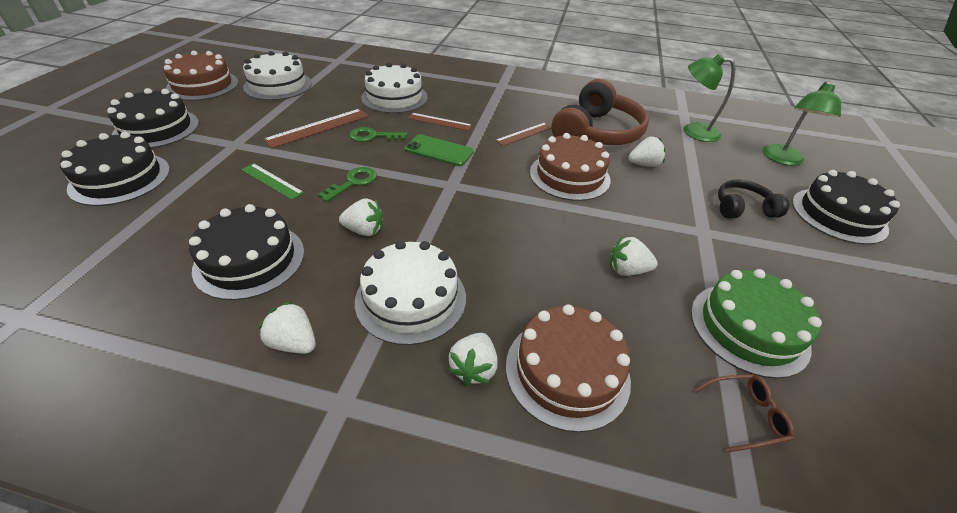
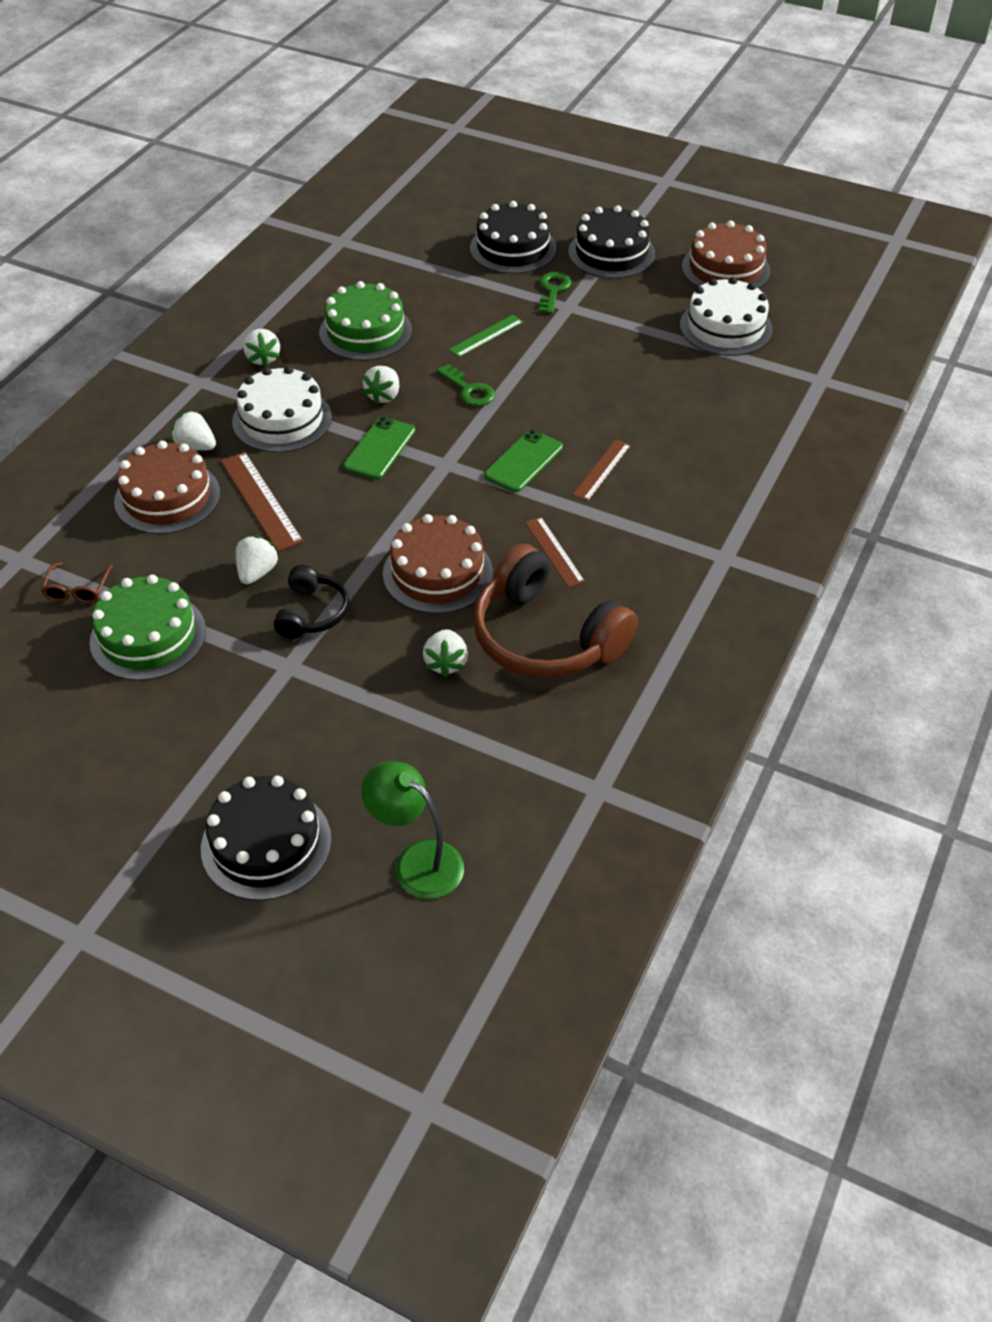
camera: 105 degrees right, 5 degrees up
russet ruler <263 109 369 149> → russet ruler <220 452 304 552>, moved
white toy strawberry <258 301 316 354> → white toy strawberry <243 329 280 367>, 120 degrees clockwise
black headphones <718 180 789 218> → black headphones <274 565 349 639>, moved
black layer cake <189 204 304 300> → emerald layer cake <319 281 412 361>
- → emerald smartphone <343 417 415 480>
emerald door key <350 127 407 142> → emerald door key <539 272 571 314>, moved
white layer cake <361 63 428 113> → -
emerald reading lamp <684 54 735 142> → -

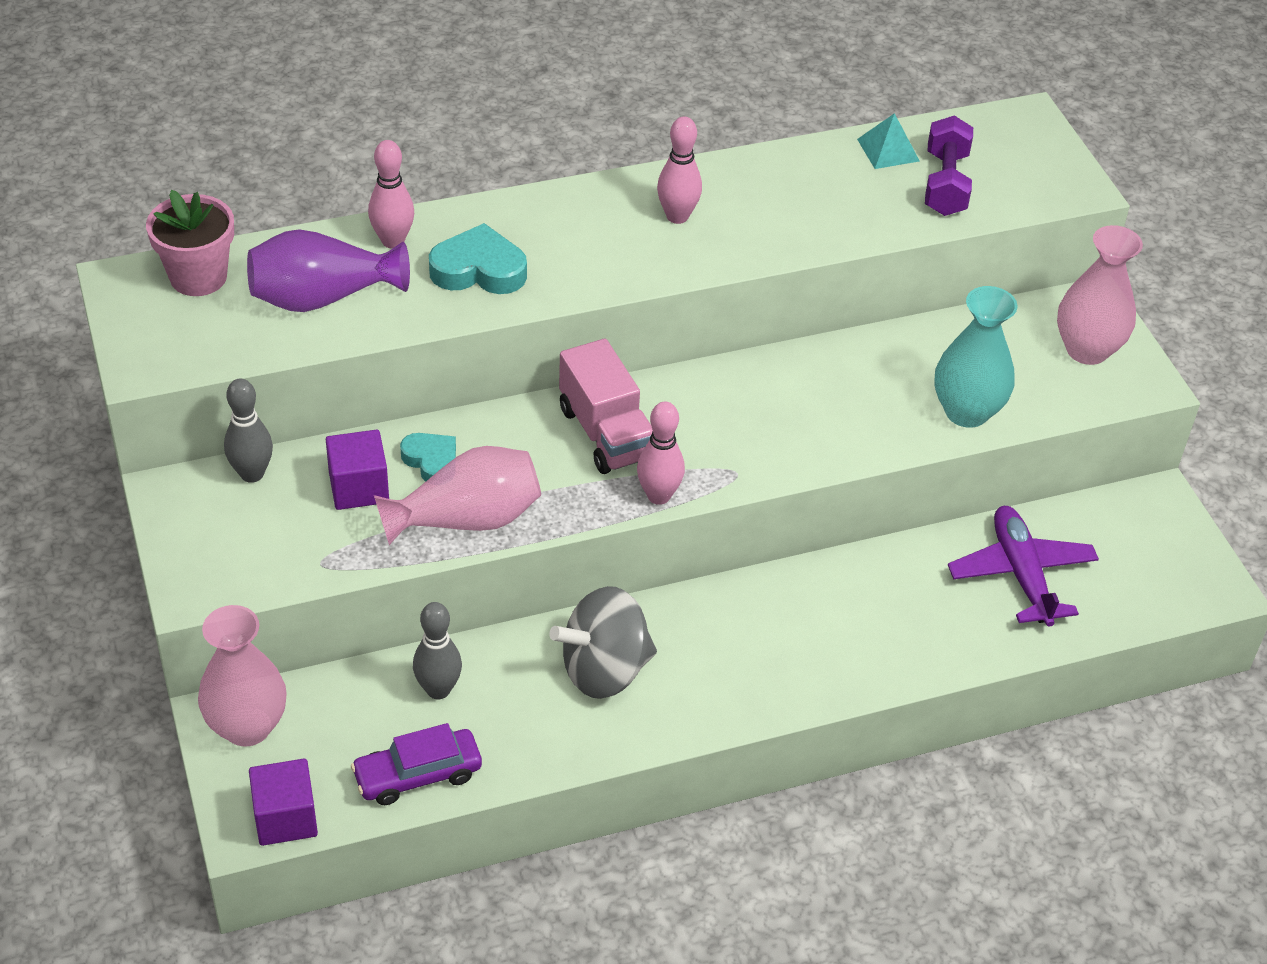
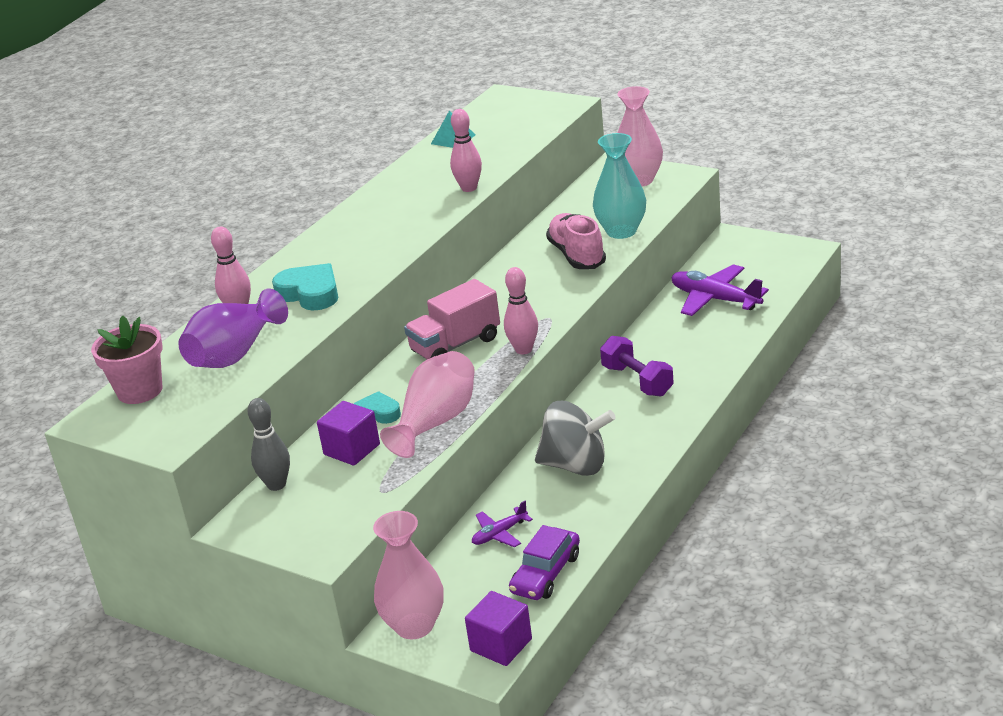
camera: 35 degrees left, 15 degrees down
turquoise heart shape <429 223 527 294> → turquoise heart shape <272 263 338 310>, 75 degrees clockwise
pink lorry <559 338 653 474> → pink lorry <404 279 500 359>, 120 degrees clockwise
pink tenpin <657 116 702 224> → pink tenpin <450 109 482 192>, moved
ash-grey tenpin <413 602 462 699> → purple toy plane <472 501 533 547>
ash-grey toy top <549 586 657 699> → ash-grey toy top <535 401 616 476>, 105 degrees counterclockwise
- → pink lace-up shoe <546 213 606 269>
purple dumbbell <925 115 973 216> → purple dumbbell <600 336 674 396>, moved

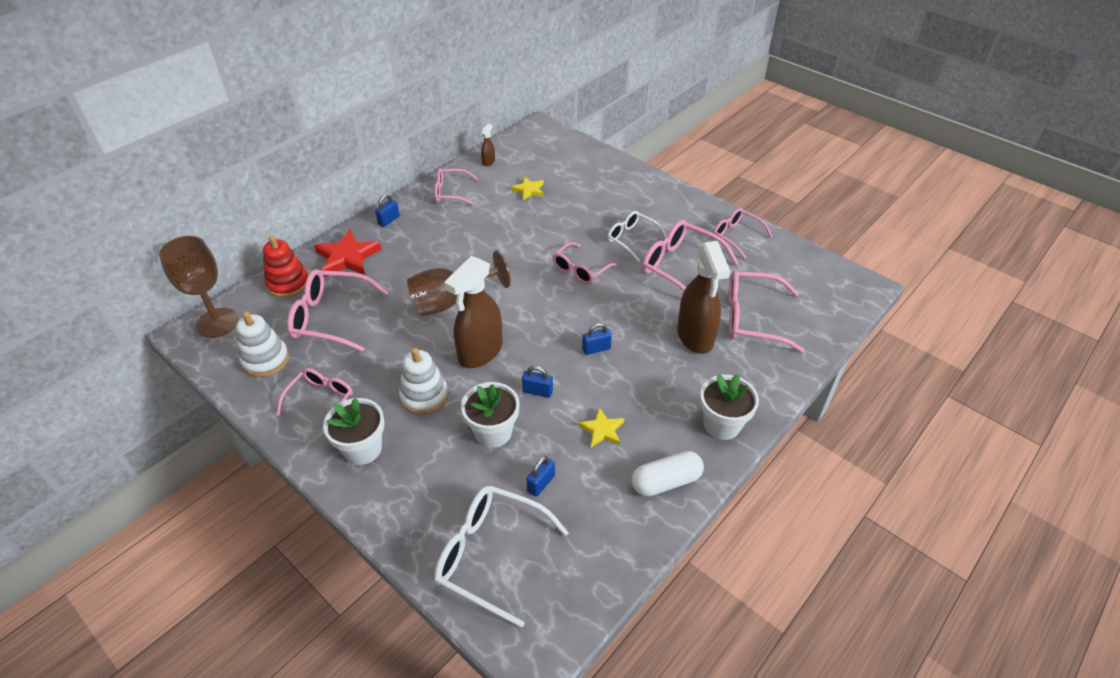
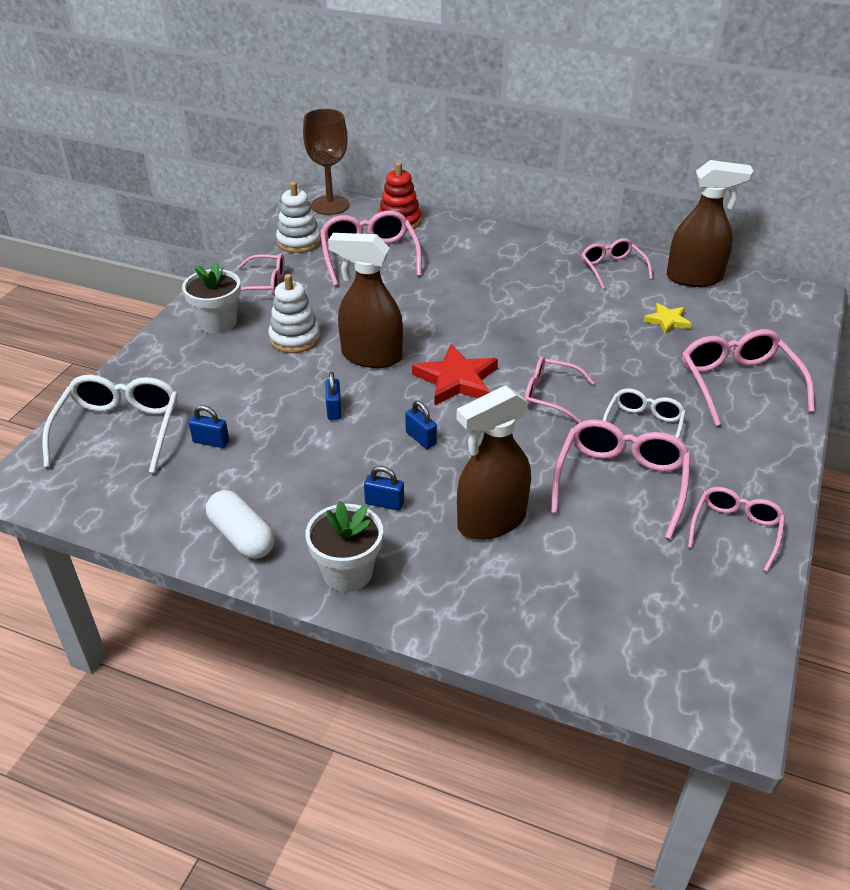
camera: 70 degrees right, 5 degrees down
blue padlock <375 194 400 227> → blue padlock <364 466 404 511>, moved
crimson star shape <314 229 382 277> → crimson star shape <412 344 498 406>, moved
russet spray bottle <481 124 495 166> → russet spray bottle <667 160 753 287>, x2.36
pink eyeglasses <728 270 805 353> → pink eyeglasses <682 329 814 426>, moved
russet wine glass <407 250 511 316> → -
white plant pot <461 382 519 448> → -
yellow star shape <578 408 625 448> → -

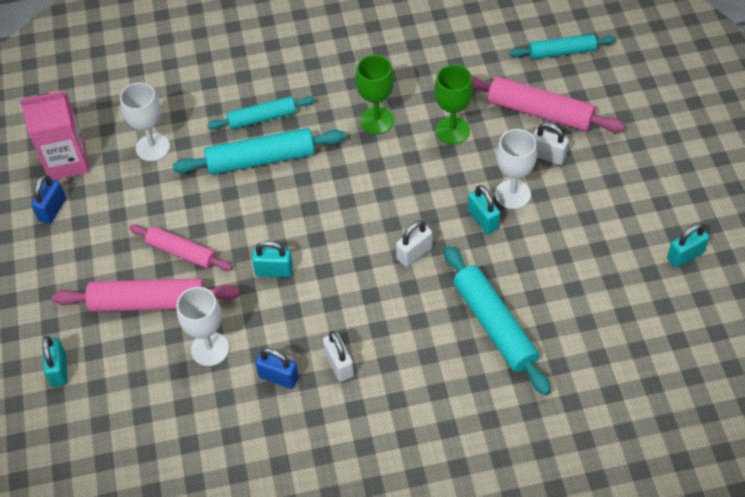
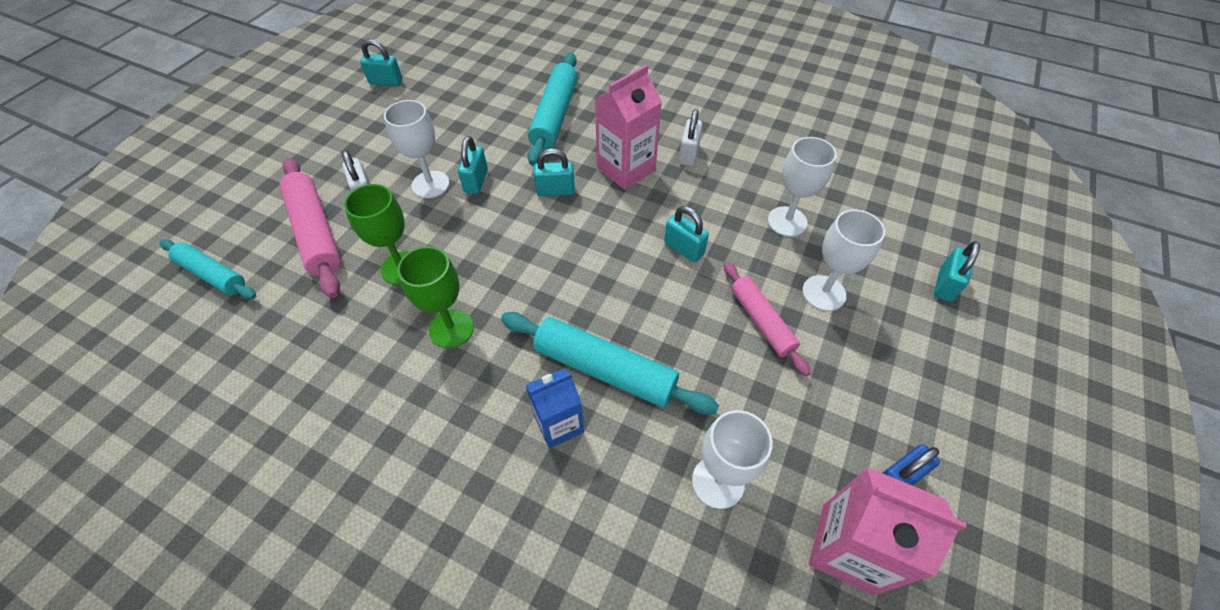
camera: 145 degrees left, 0 degrees up
turquoise rolling pin <207 96 315 130> → blue carton <526 368 584 448>
white padlock <396 220 432 267> → turquoise padlock <533 148 575 196>
- → pink carton <595 65 662 190>
pink rolling pin <52 278 240 312> → white wine glass <802 210 885 311>
blue padlock <255 348 299 389> → -

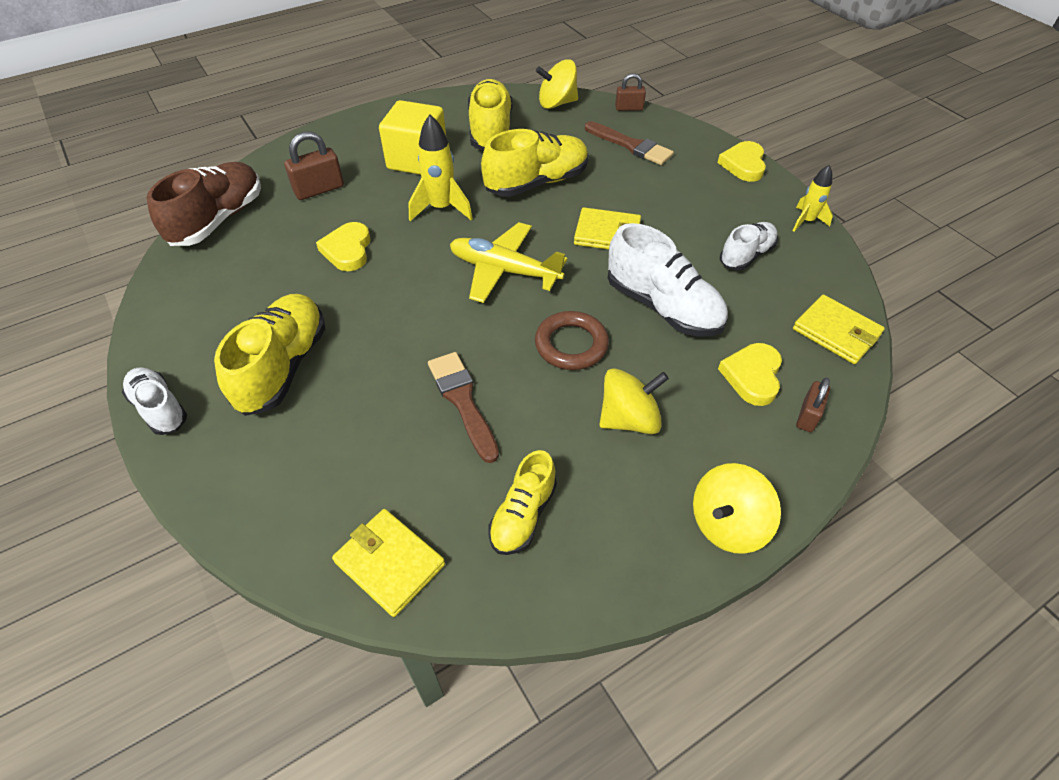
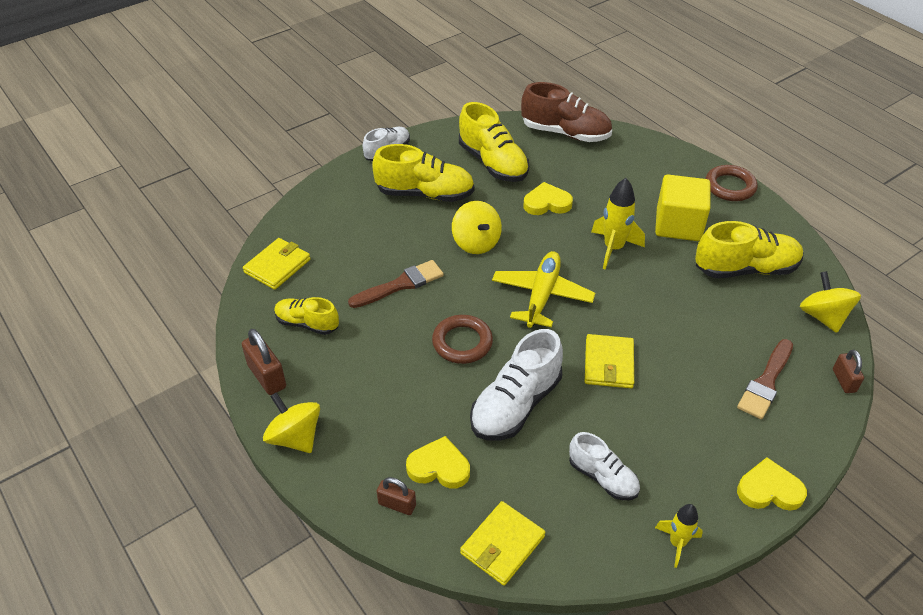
camera: 85 degrees right, 5 degrees down
russet padlock <284 131 344 200> → russet padlock <242 329 286 395>, moved
yellow toy top <600 368 669 434> → yellow toy top <452 201 502 254>, moved
yellow lace-up shoe <481 129 589 197> → yellow lace-up shoe <459 102 530 182>, moved
- → russet hoop <705 165 758 201>

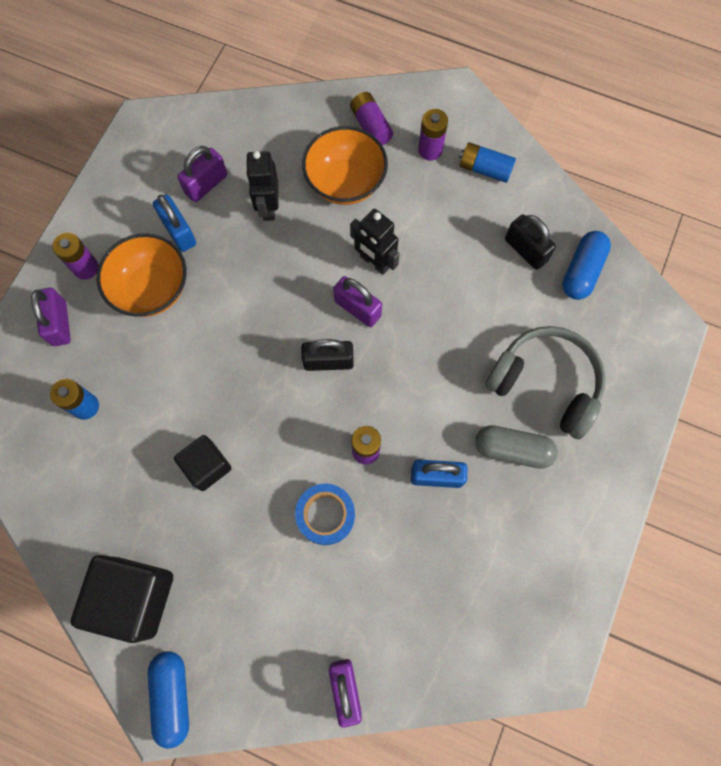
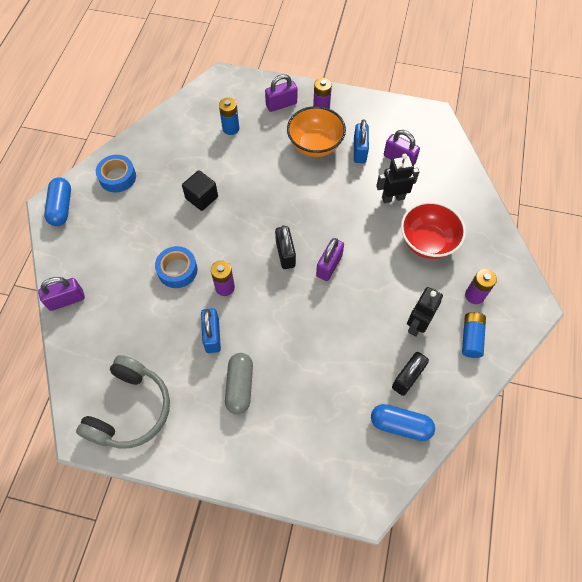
camera: 80 degrees right, 10 degrees down
blue pill shape <148 651 189 749> → blue pill shape <44 177 71 226>, 75 degrees counterclockwise
ash-grey headphones <485 326 606 439> → ash-grey headphones <76 355 170 449>, moved
black cube <71 555 173 643> → blue tape <96 155 136 193>
blue padlock <153 195 196 252> → blue padlock <354 119 369 163>, 45 degrees counterclockwise
orange deep dish <302 126 388 205> → crimson deep dish <401 202 466 259>
black robot figure <350 209 400 275> → black robot figure <407 287 443 337>, moved
purple battery <350 92 393 146> → -

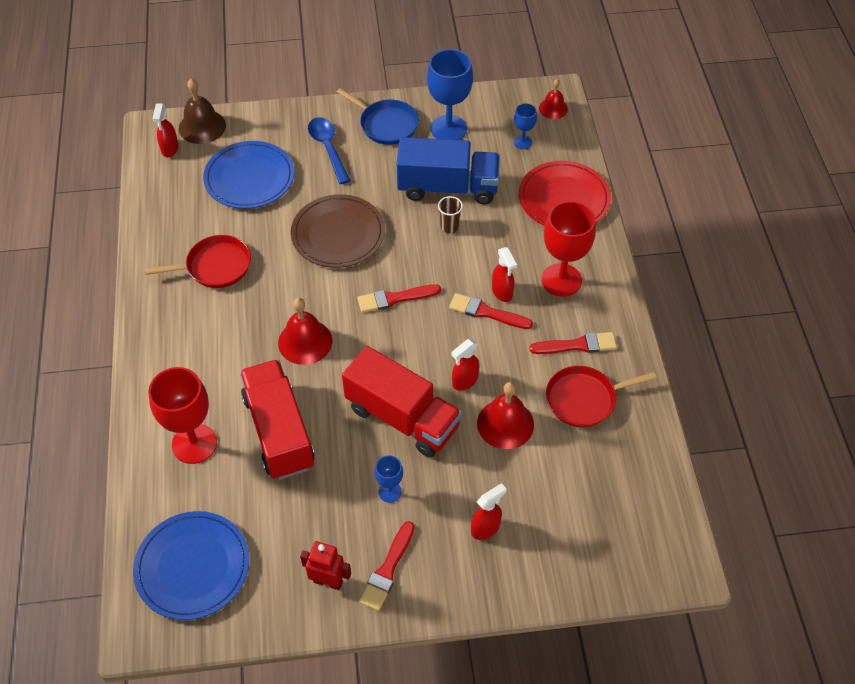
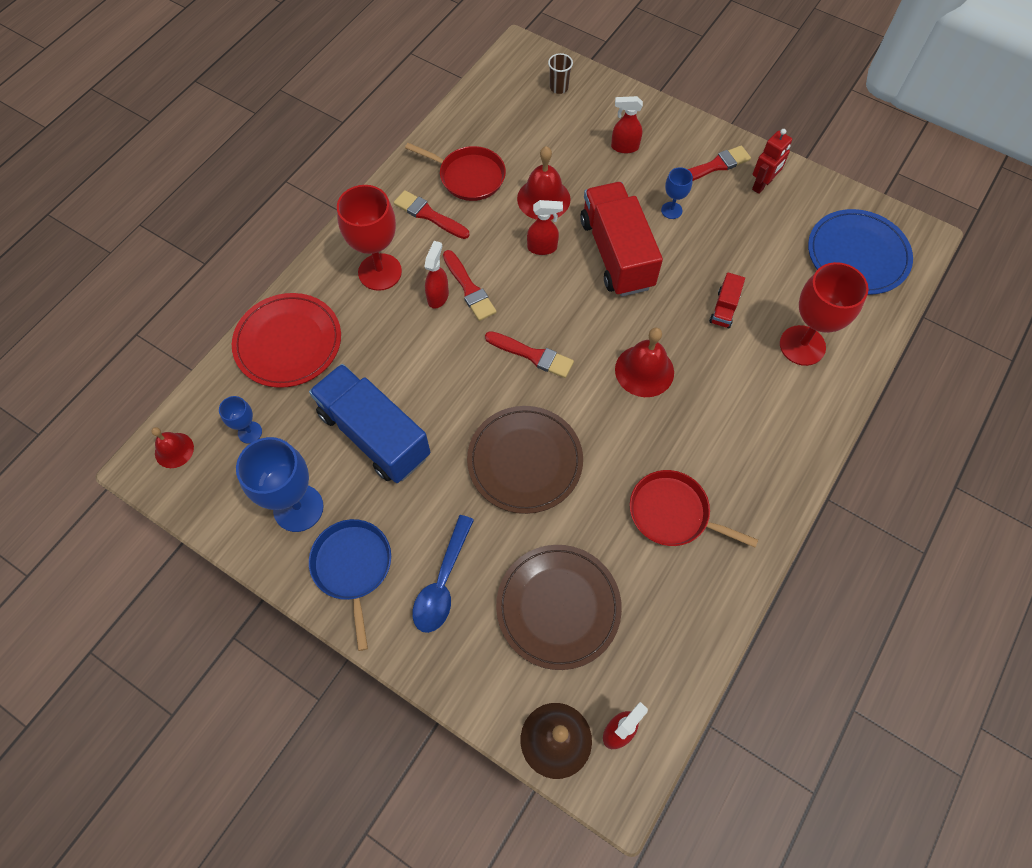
camera: 140 degrees left, 10 degrees up
blue flat dish <203 141 294 209> → russet flat dish <496 545 622 670>
russet beaker <438 196 463 233> → russet beaker <548 53 573 94>, moved
crimson lorry <240 359 315 480> → crimson lorry <709 273 745 328>, x0.44
crimson robot figure <300 541 351 590> → crimson robot figure <752 129 792 194>, 105 degrees counterclockwise

